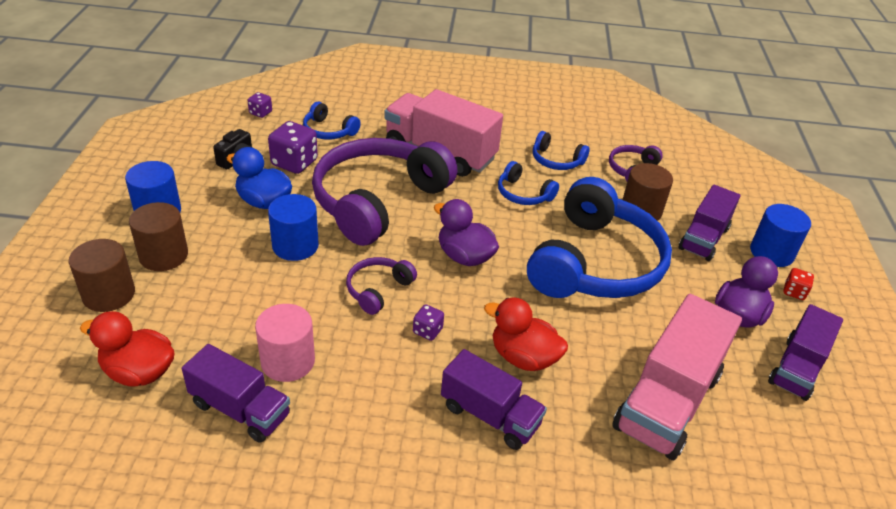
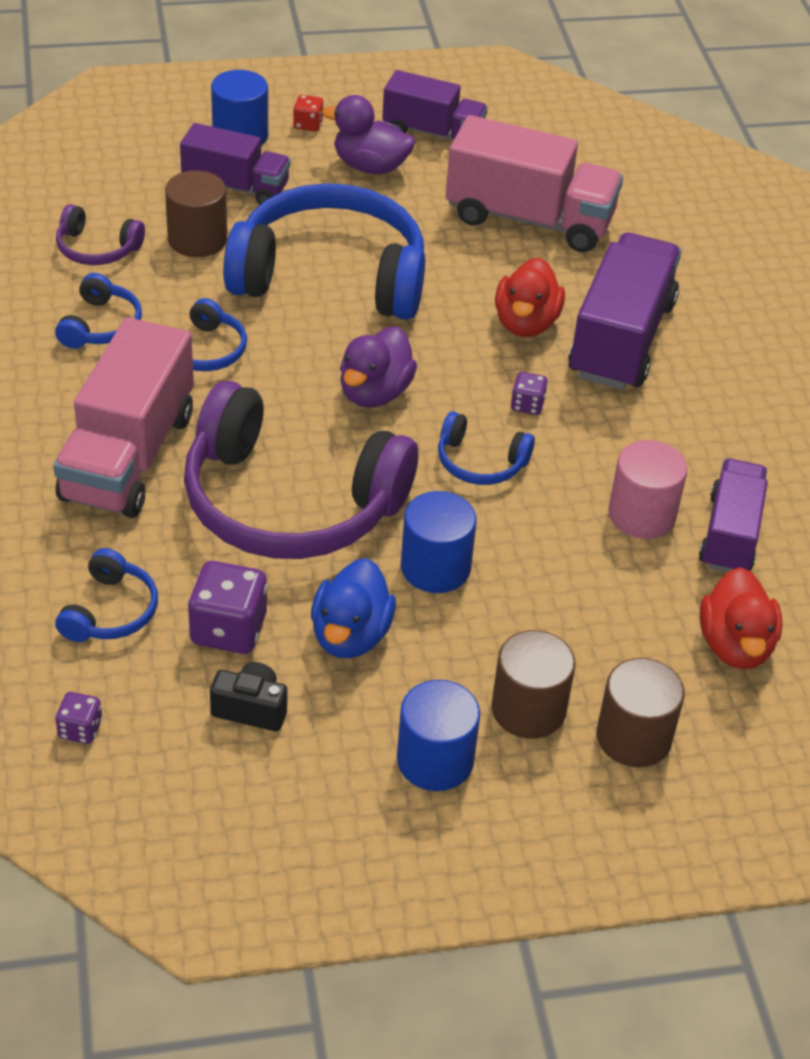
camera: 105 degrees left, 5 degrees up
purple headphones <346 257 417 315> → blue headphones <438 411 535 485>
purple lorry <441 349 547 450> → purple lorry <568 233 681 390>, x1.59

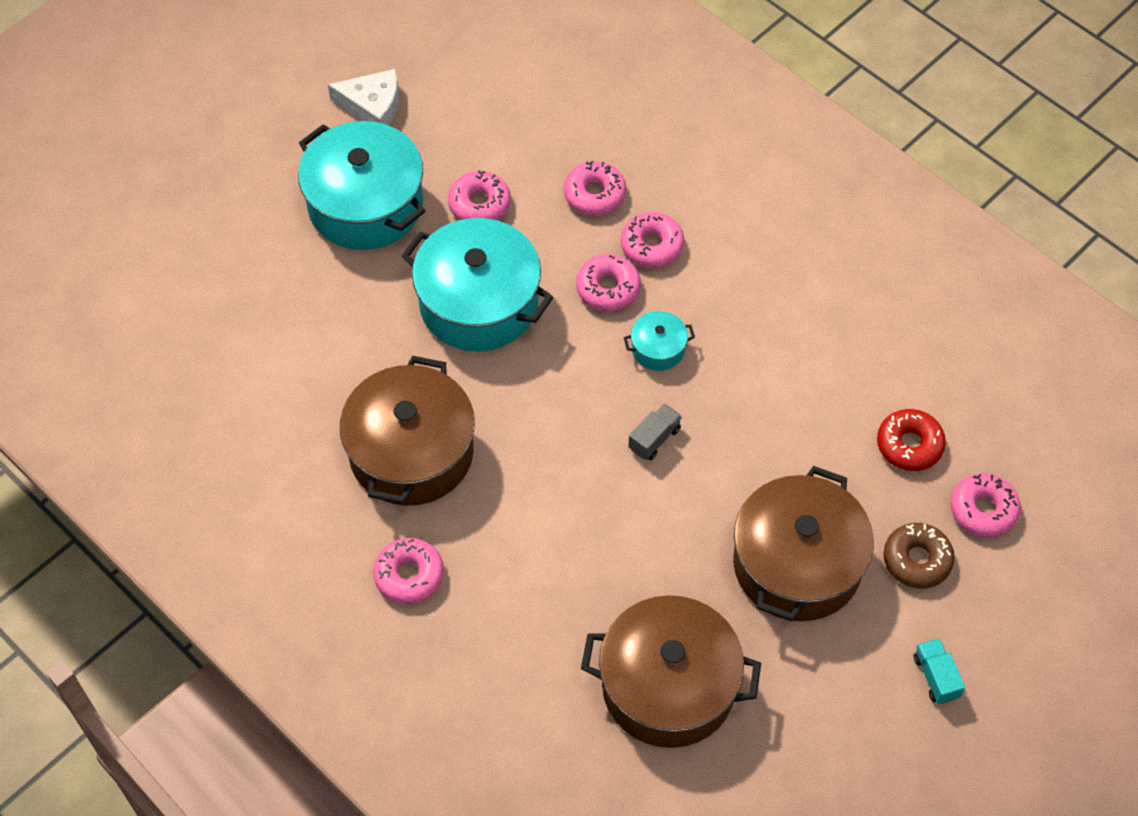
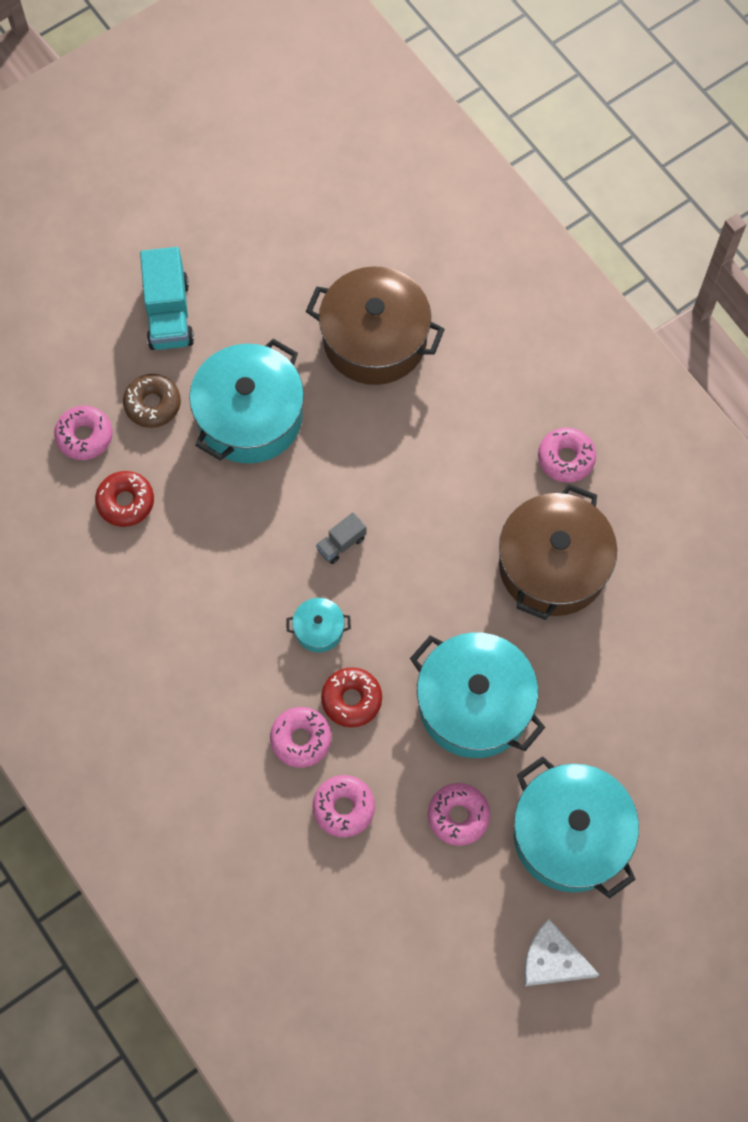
camera: 170 degrees left, 10 degrees up
turquoise lorry <914 638 965 704> → turquoise lorry <140 247 194 350>, x1.94
russet cooking pot <733 466 874 622> → turquoise cooking pot <189 339 304 463>
pink donut <576 254 641 311> → crimson donut <321 667 382 728>

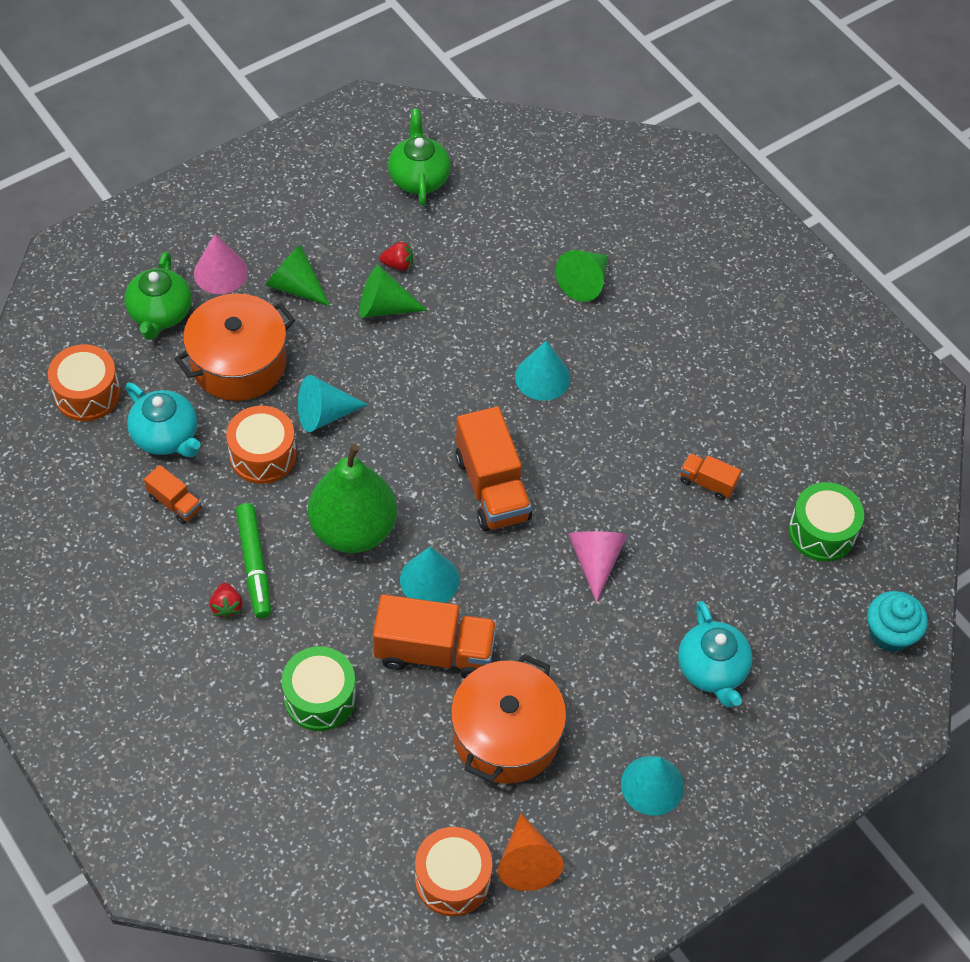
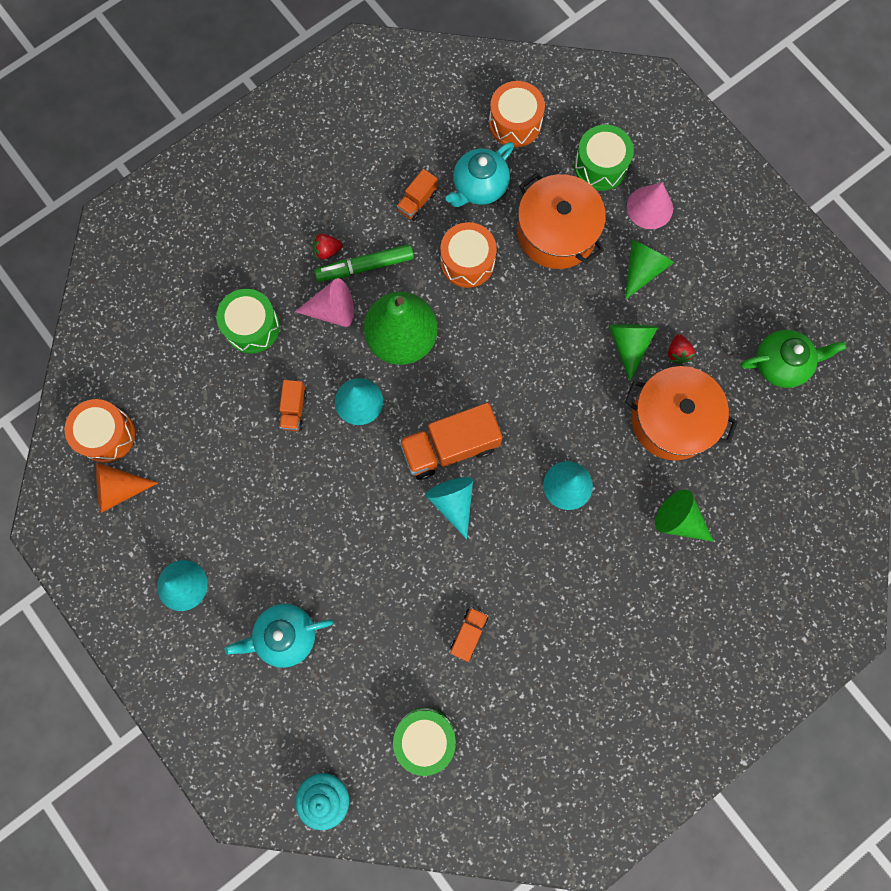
camera: 90 degrees right, 20 degrees up
orange lorry <373 594 497 679> → orange lorry <279 380 307 431>, x0.51
pink cone <568 531 628 602> → pink cone <295 278 354 327>, moved
turquoise cone <298 375 368 432> → turquoise cone <425 477 473 539>, moved
emerald china teapot <125 252 192 340> → emerald drum <574 125 634 191>
orange cooking pot <451 654 566 784> → orange cooking pot <625 366 738 461>, moved

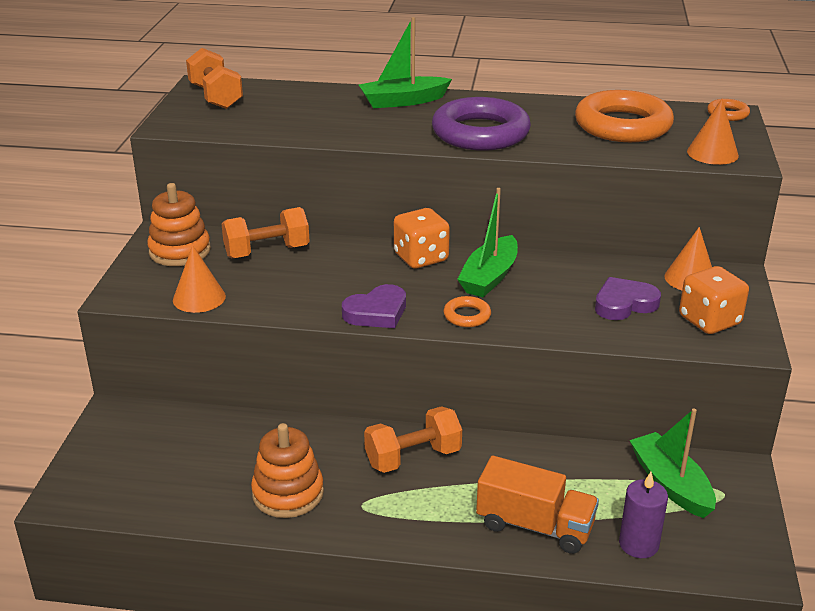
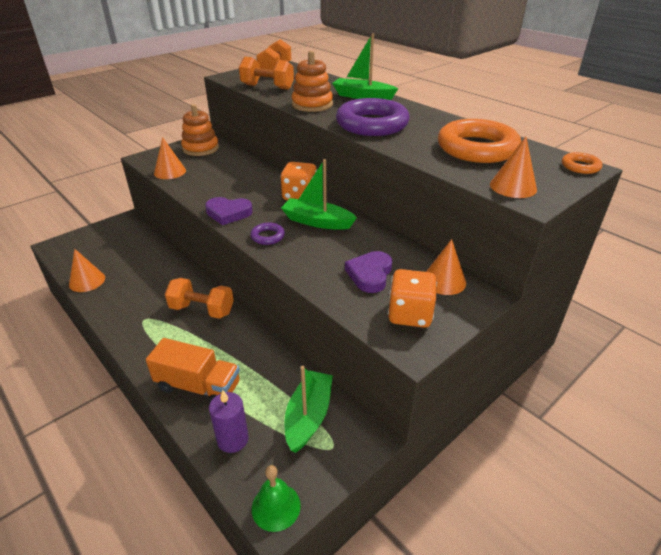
camera: 40 degrees right, 5 degrees up
- → orange cone <69 249 105 292>
orange lorry <476 455 599 554> → orange lorry <146 338 240 402>, 45 degrees counterclockwise
orange dumbbell <221 207 310 258> → orange dumbbell <239 57 294 90>, moved
orange hoop <444 296 491 327> → purple hoop <250 223 285 245>
- → emerald hand bell <252 465 301 532>
emerald toy boat <457 188 518 297> → emerald toy boat <281 159 357 230>, 45 degrees clockwise
orange stacking rings <251 423 324 518> → orange stacking rings <292 51 333 112>, moved
purple heart shape <595 277 661 320> → purple heart shape <345 251 392 293>, 90 degrees counterclockwise

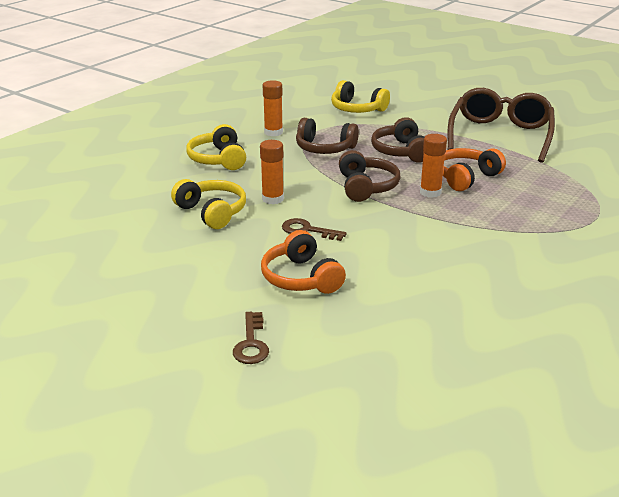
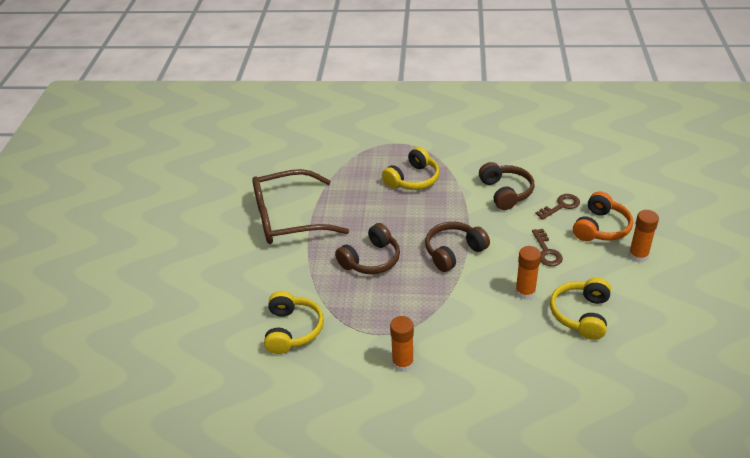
camera: 120 degrees left, 10 degrees up
yellow headphones <186 124 246 170> → yellow headphones <382 147 440 190>, moved
russet headphones <296 118 359 154> → russet headphones <479 162 534 210>, moved
russet door key <233 312 269 364> → russet door key <535 194 580 220>, moved
orange stick of glue <420 134 447 198> → orange stick of glue <629 210 659 263>, moved
orange headphones <443 148 506 191> → -

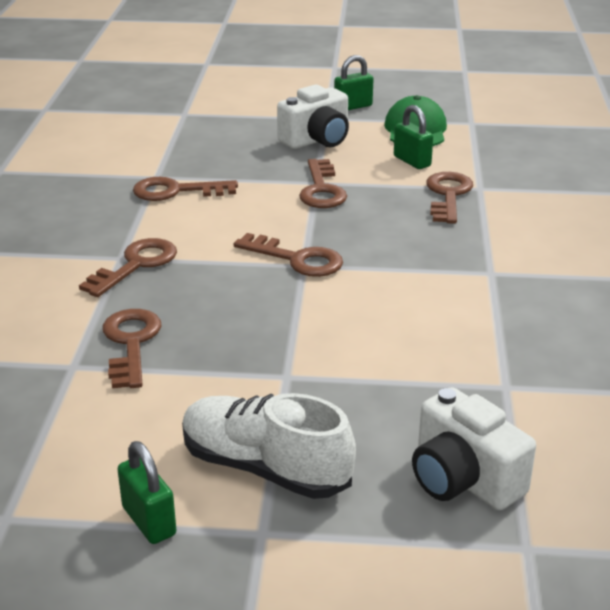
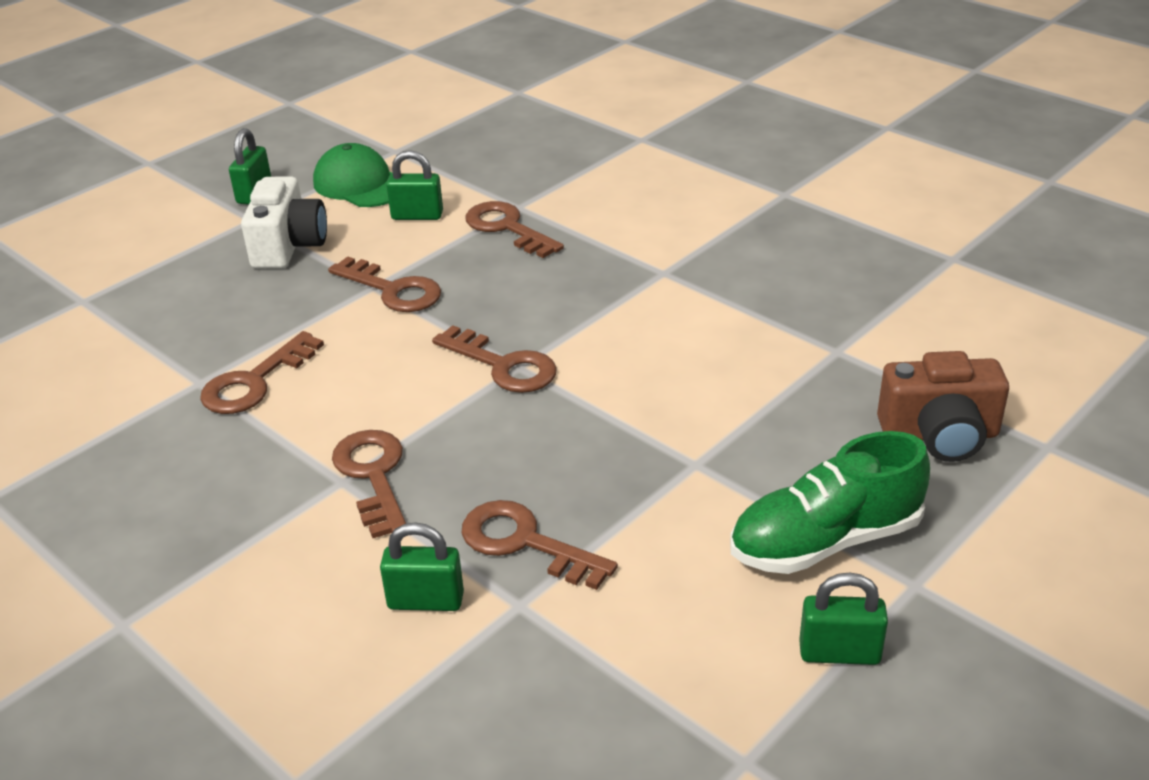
camera: 50 degrees left, 5 degrees up
- → emerald padlock <380 522 464 611>
russet door key <234 233 343 277> → russet door key <432 325 557 393>, 60 degrees clockwise
white lace-up shoe <182 393 356 499> → emerald lace-up shoe <730 431 930 574>
white camera <412 387 536 510> → russet camera <877 351 1009 462>

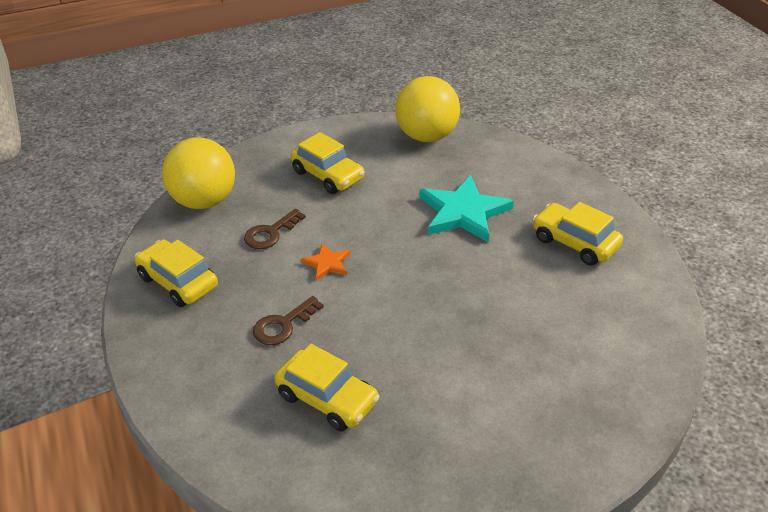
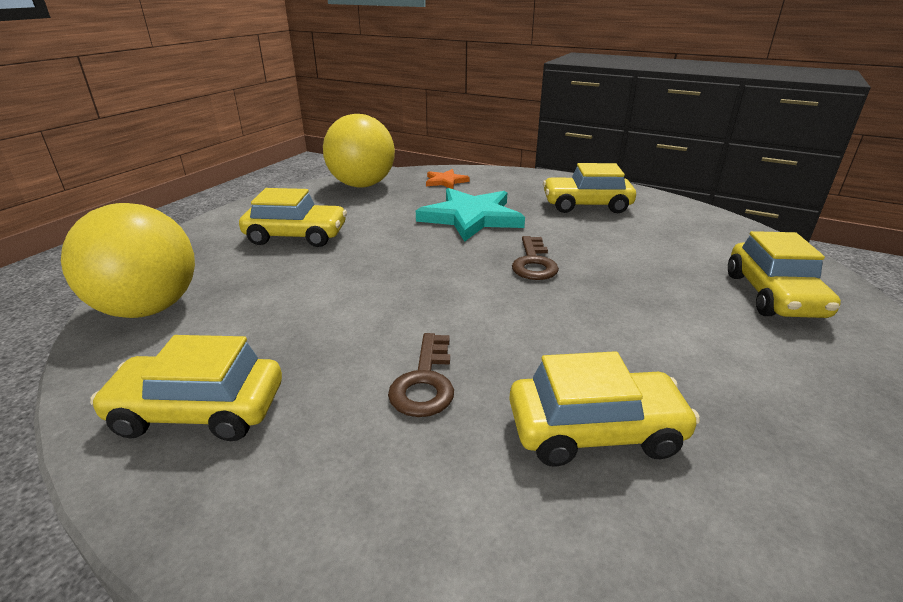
camera: 40 degrees left, 10 degrees down
orange star shape <301 243 350 281> → orange star shape <426 169 470 189>, moved
russet door key <244 209 306 249> → russet door key <512 236 559 280>, moved
- → yellow car <728 231 841 318>

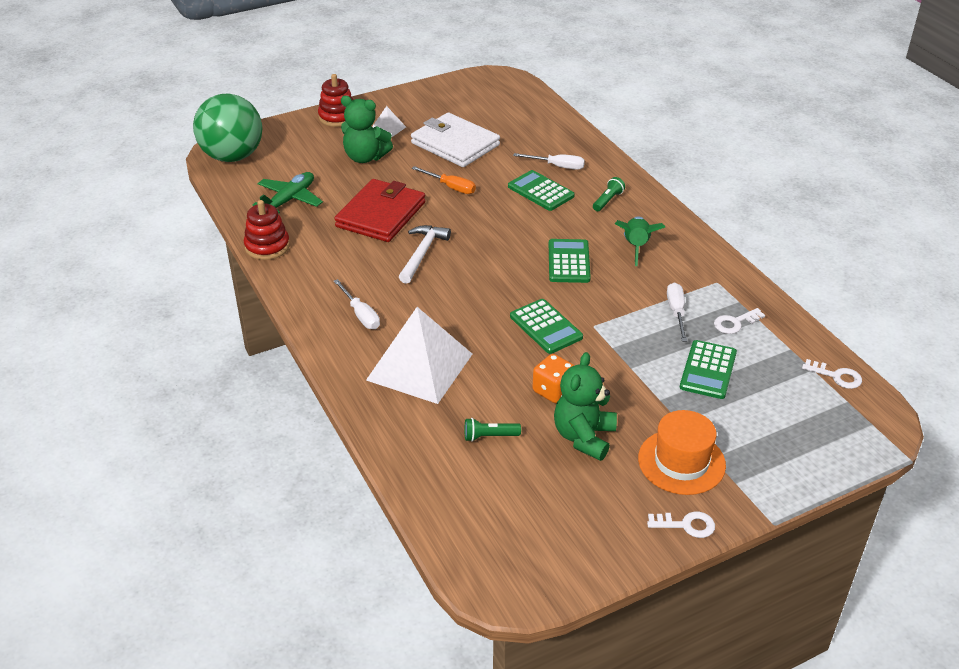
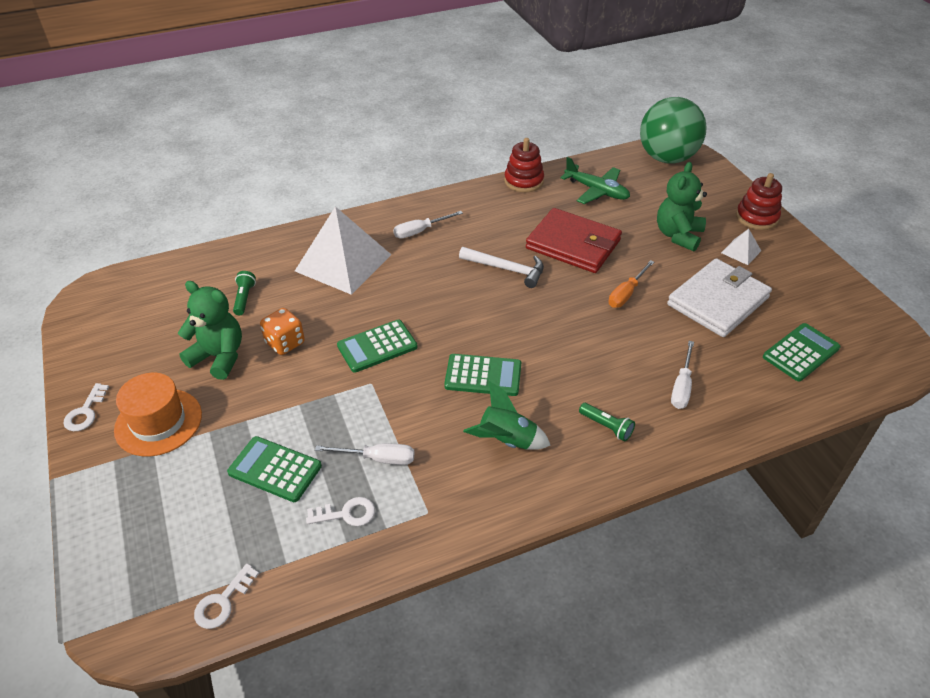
camera: 95 degrees right, 5 degrees up
white door key <714 308 765 334> → white door key <306 497 375 526>, 105 degrees clockwise
emerald adding machine <508 170 575 211> → emerald adding machine <763 323 841 381>, moved

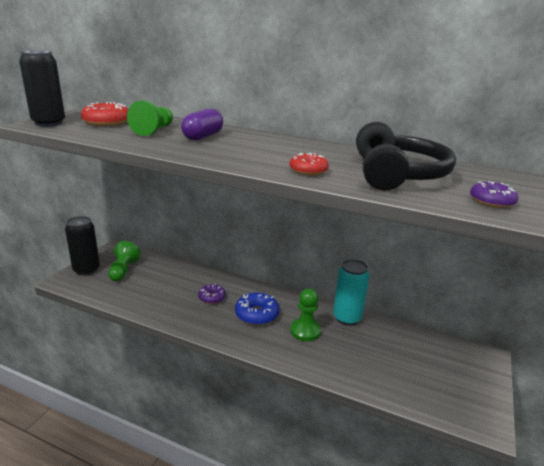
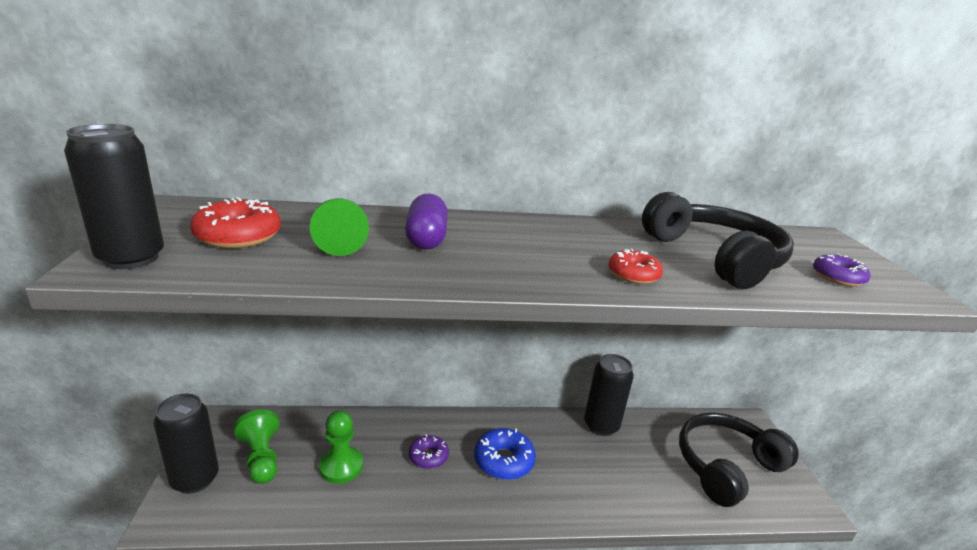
camera: 30 degrees left, 0 degrees up
emerald chess pawn <290 288 321 341> → emerald chess pawn <319 410 363 484>, moved
turquoise tin <333 259 369 326> → black tin <584 354 634 436>
- → black headphones <679 413 799 507>

